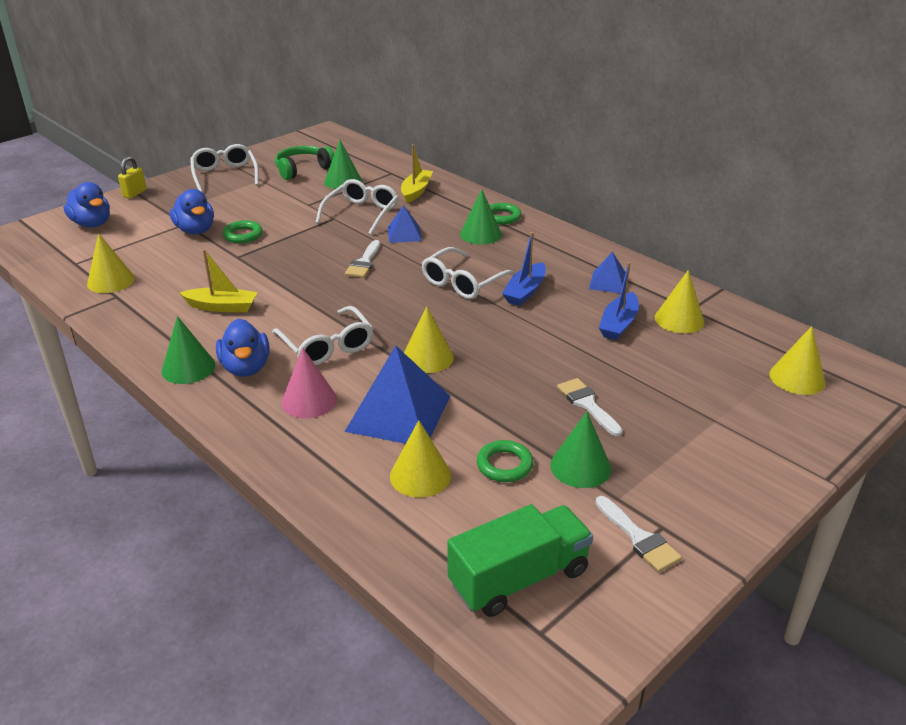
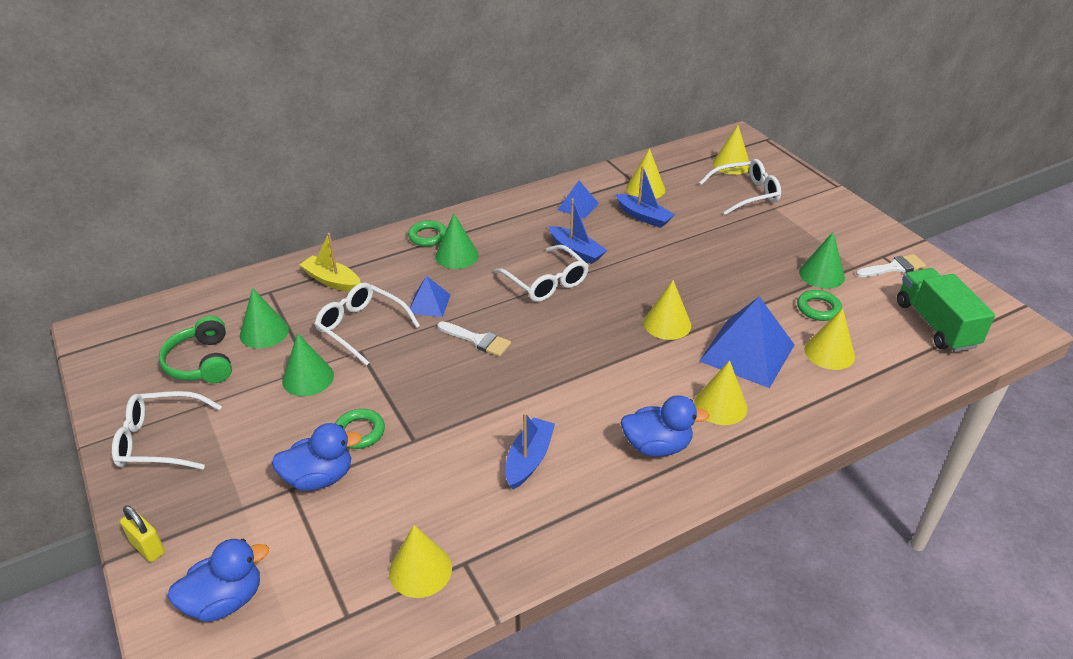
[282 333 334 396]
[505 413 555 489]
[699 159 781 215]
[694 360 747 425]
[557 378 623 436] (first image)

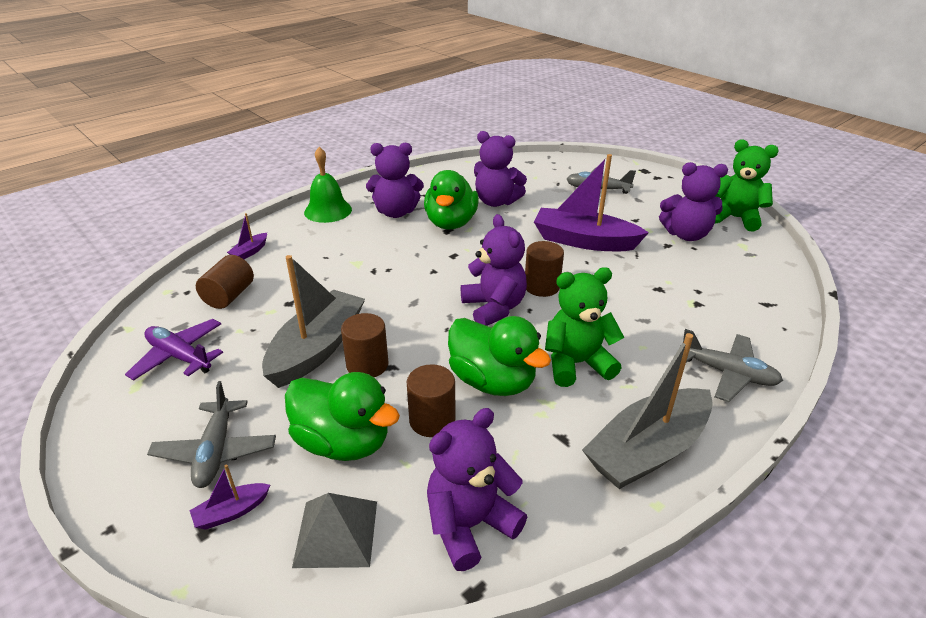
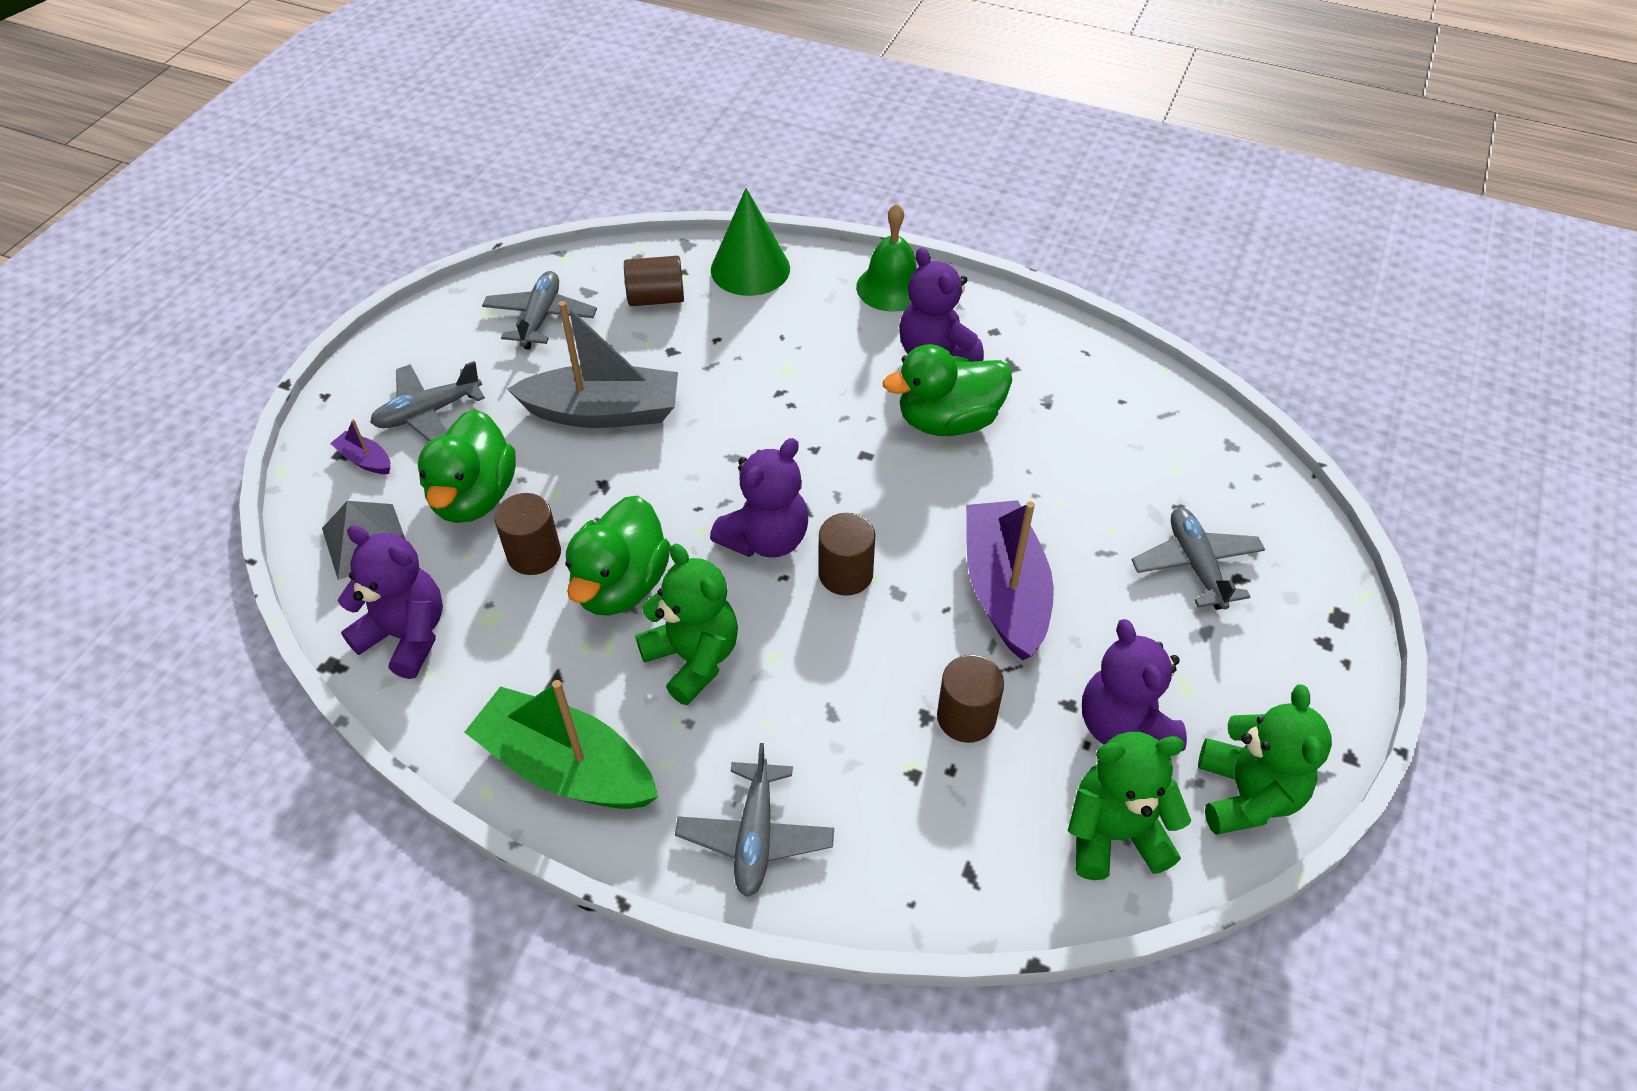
[482 271 597 350]
[711 188 790 296]
[937 655 1004 743]
[474 131 527 207] (first image)
[464 680 658 809]
[1068 732 1191 880]

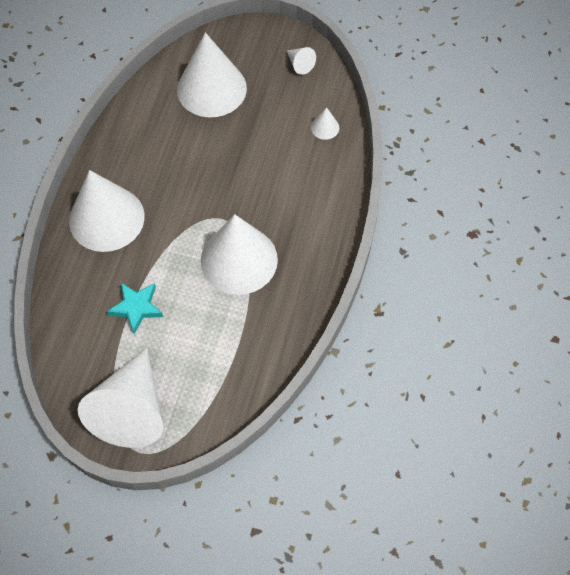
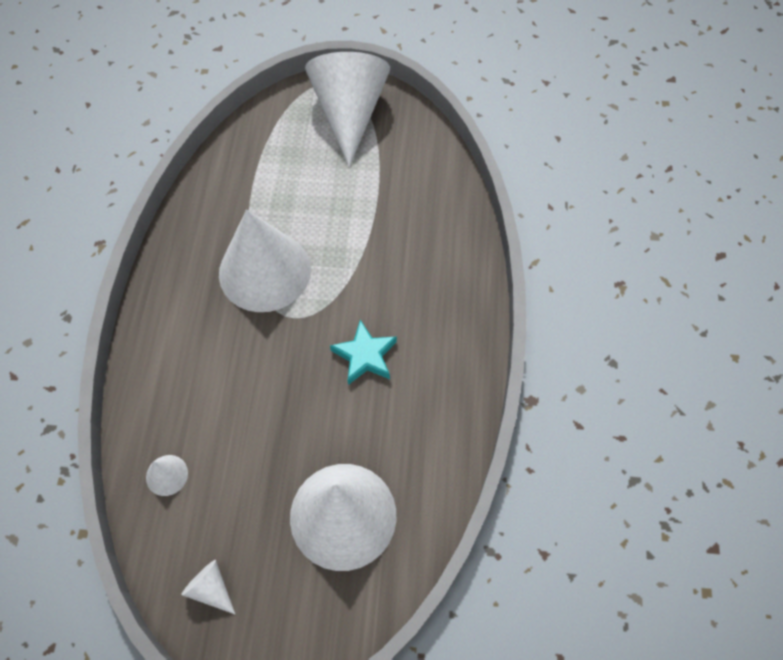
[69 170 145 252] (first image)
[330 320 397 385]

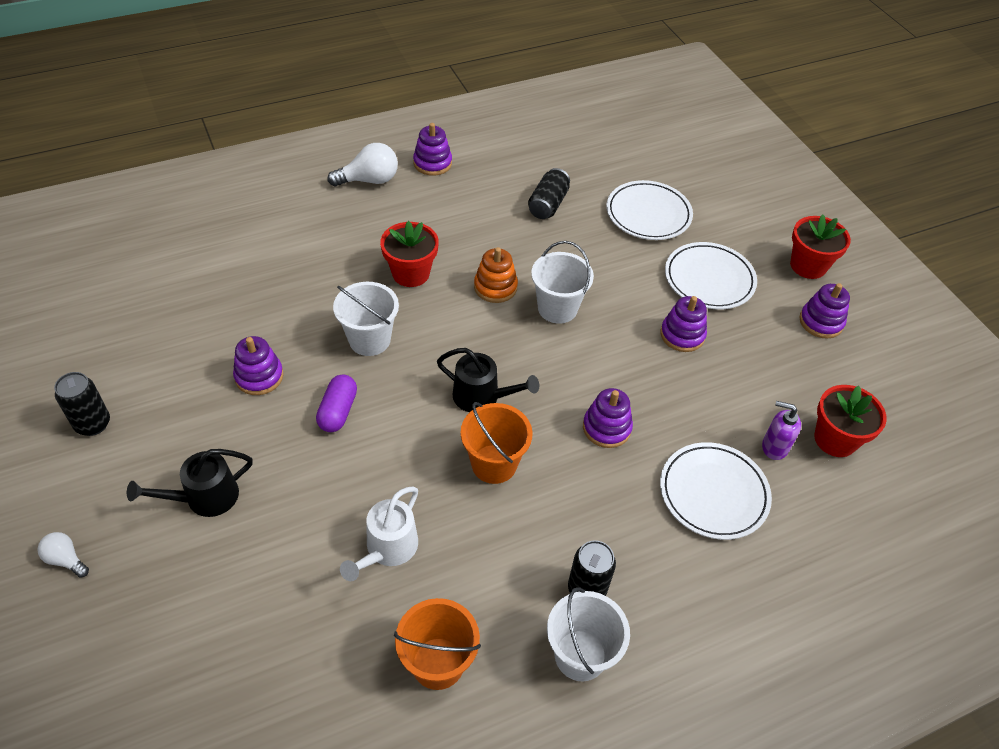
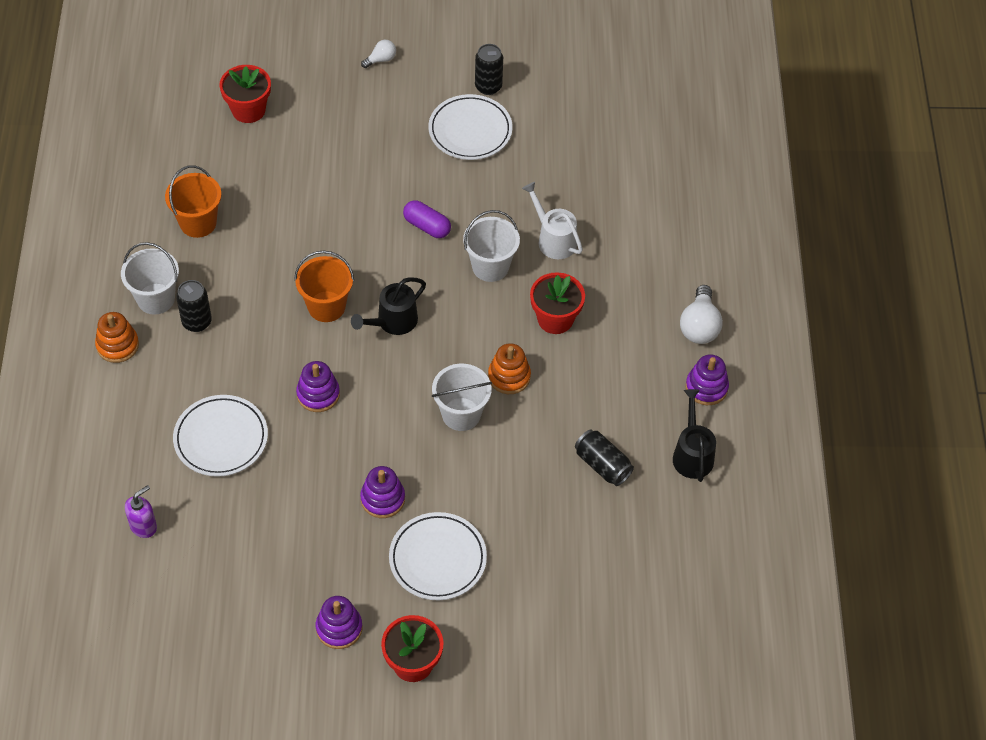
[673 389 716 482]
[233 336 284 395] (first image)
[522 182 583 259]
[428 94 513 160]
[125 485 157 538]
[219 65 271 123]
[95 312 139 363]

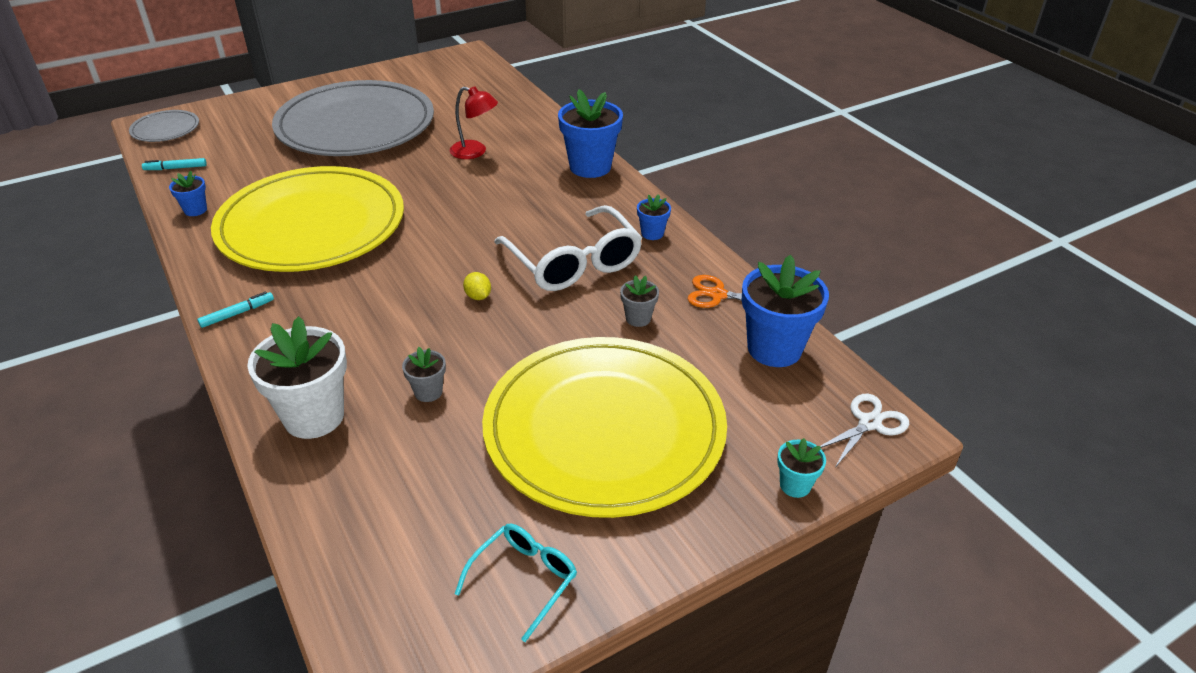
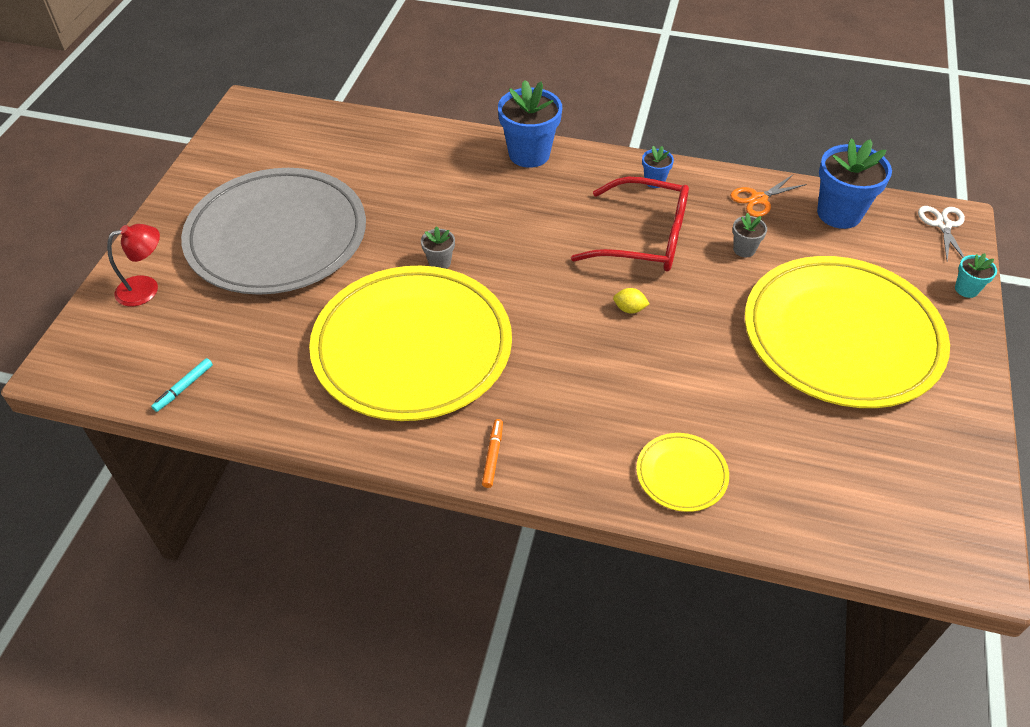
[129 110 199 142] (first image)
[169 171 207 216] (first image)
[482 419 503 488]
[636 433 729 512]
[421 226 455 269]
[107 224 160 306]
[455 524 577 642] (first image)
[571 176 689 272]

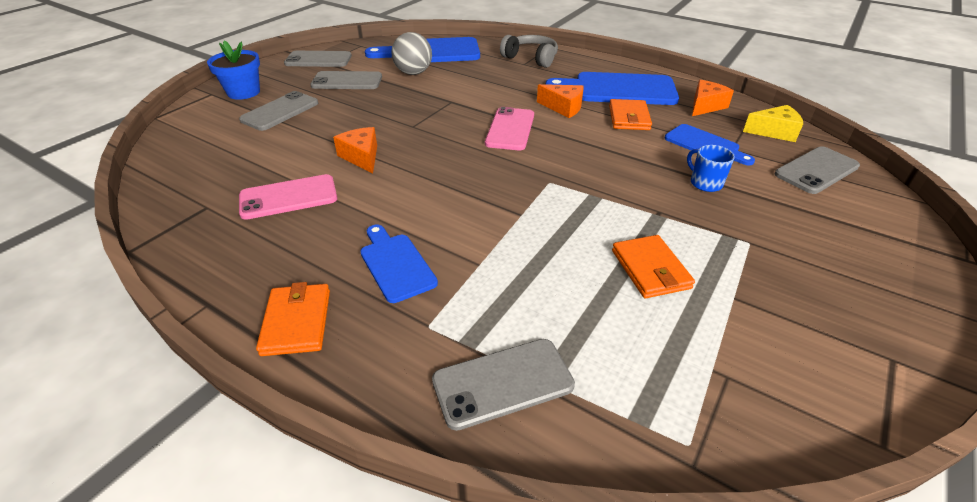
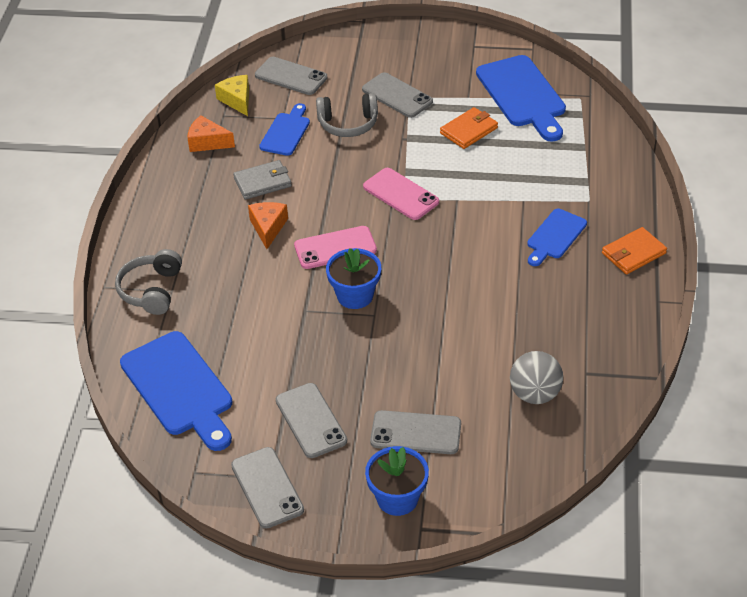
[363 168 439 220]
[333 127 377 173] (first image)
[510 351 563 404]
[362 72 433 118]
[476 55 566 142]
[233 160 292 200]
[316 93 378 137]
[326 248 381 309]

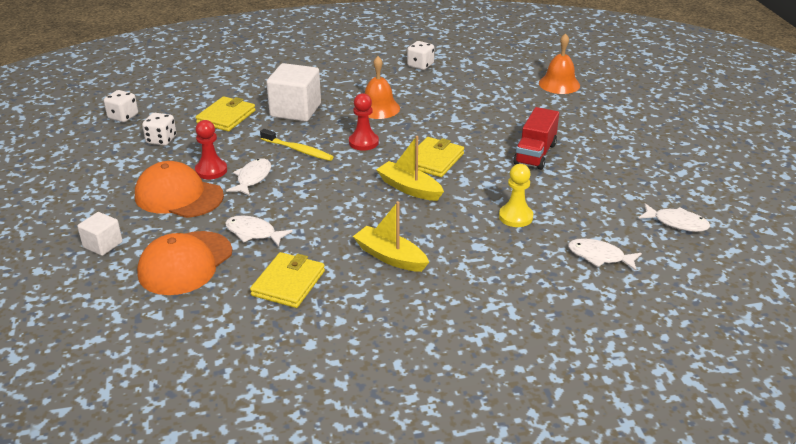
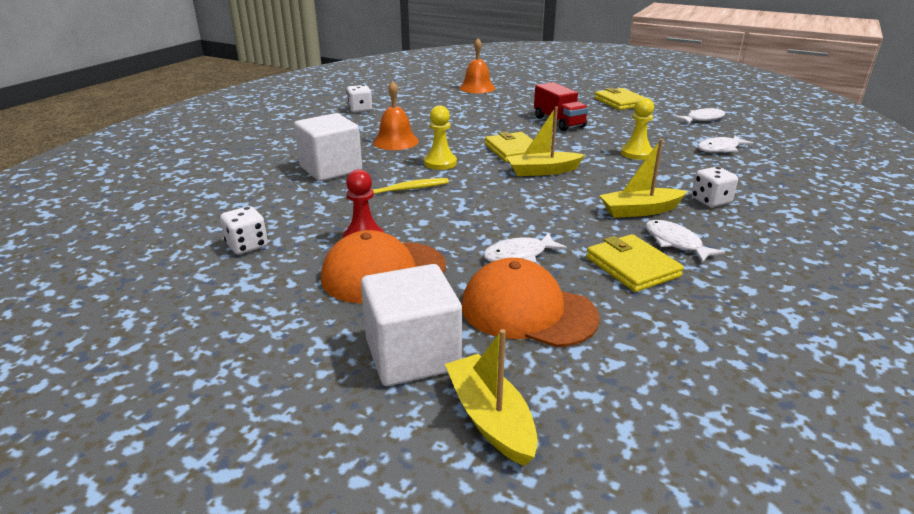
[361 264 462 386]
[692 167 738 207]
[462 258 600 347]
[594 88 646 110]
[646 220 725 263]
[424 105 457 170]
[445 329 538 466]

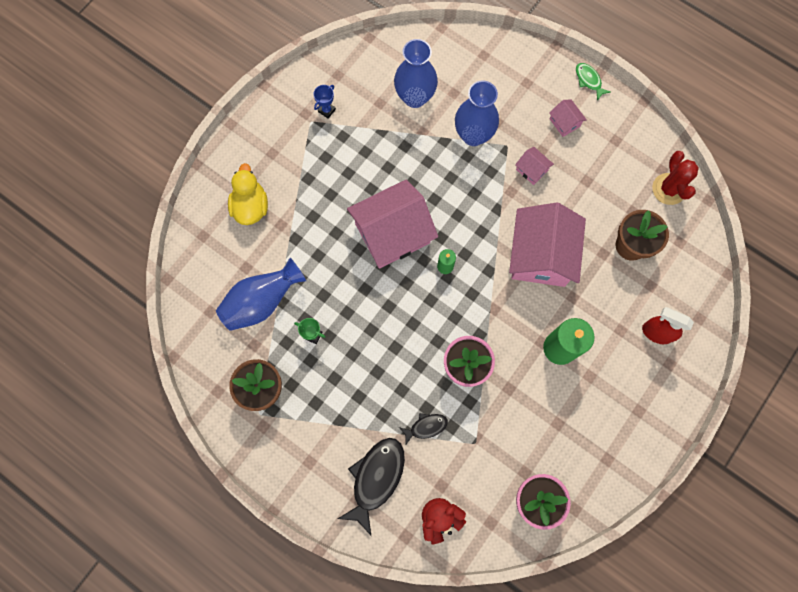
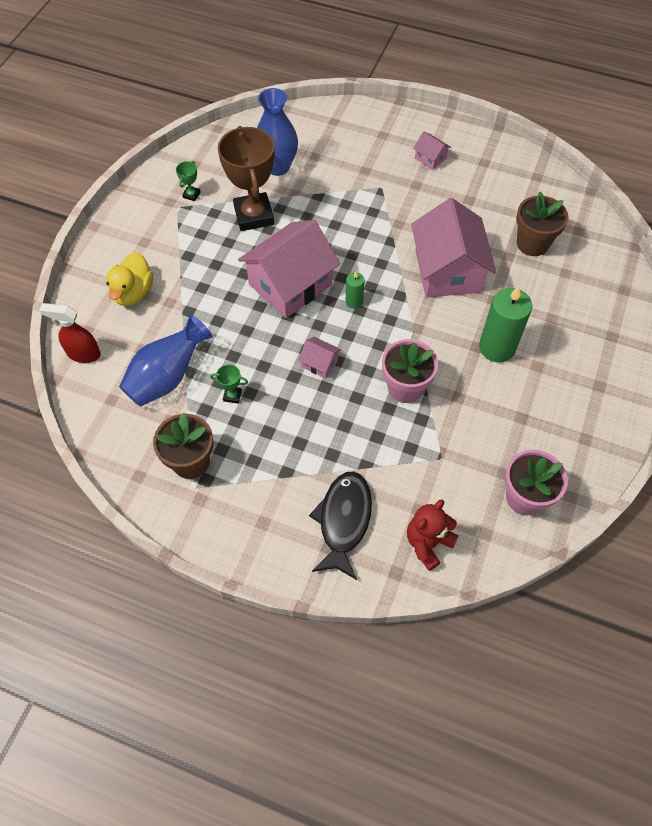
[106 252 153 306]
[176 161 201 201]
[399 413 448 446] (first image)
[455 80 499 146] (first image)
[298 337 341 379]
[576 63 611 101] (first image)
[39 303 101 363]
[652 151 699 205] (first image)
[218 126 275 231]

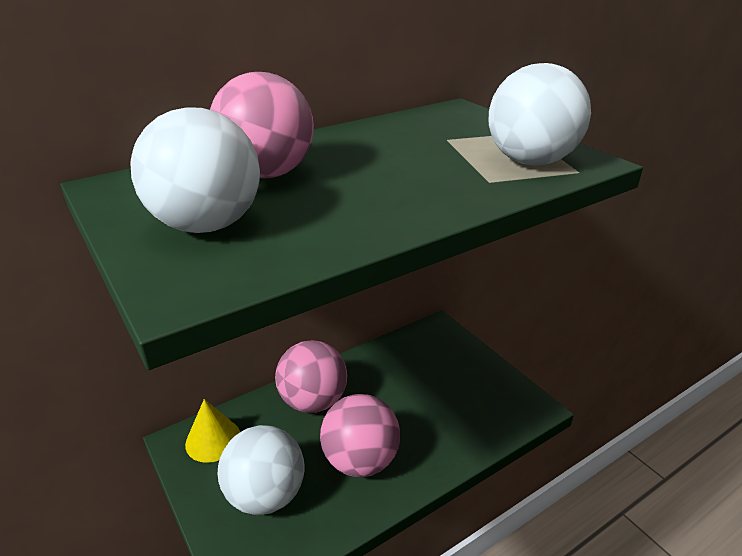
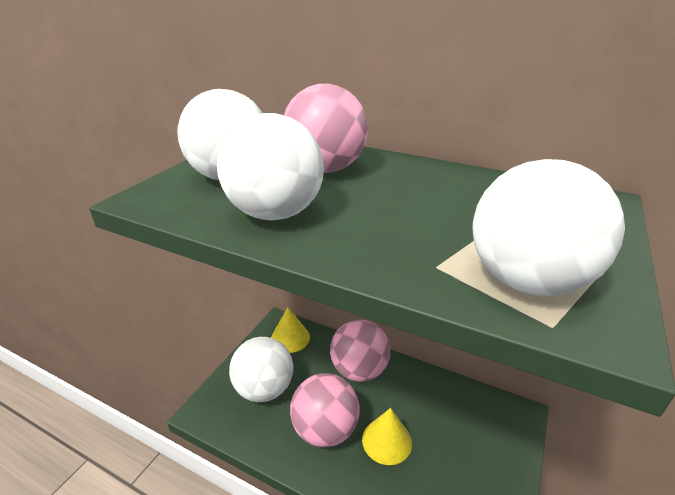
[217 113 324 221]
[362 408 412 465]

